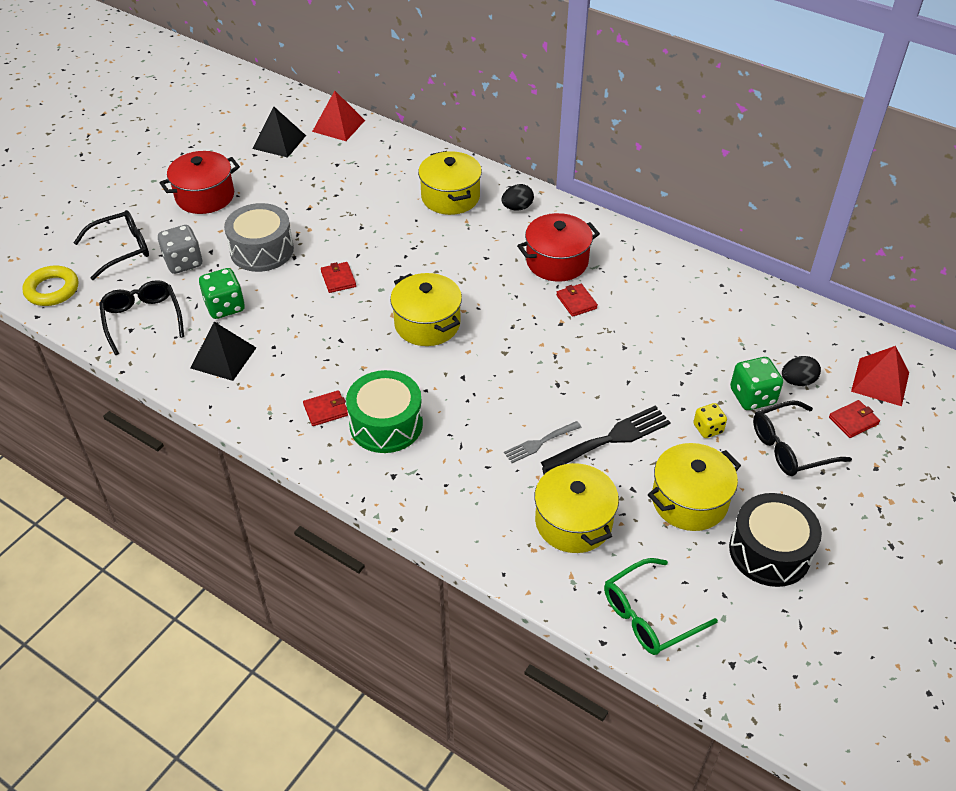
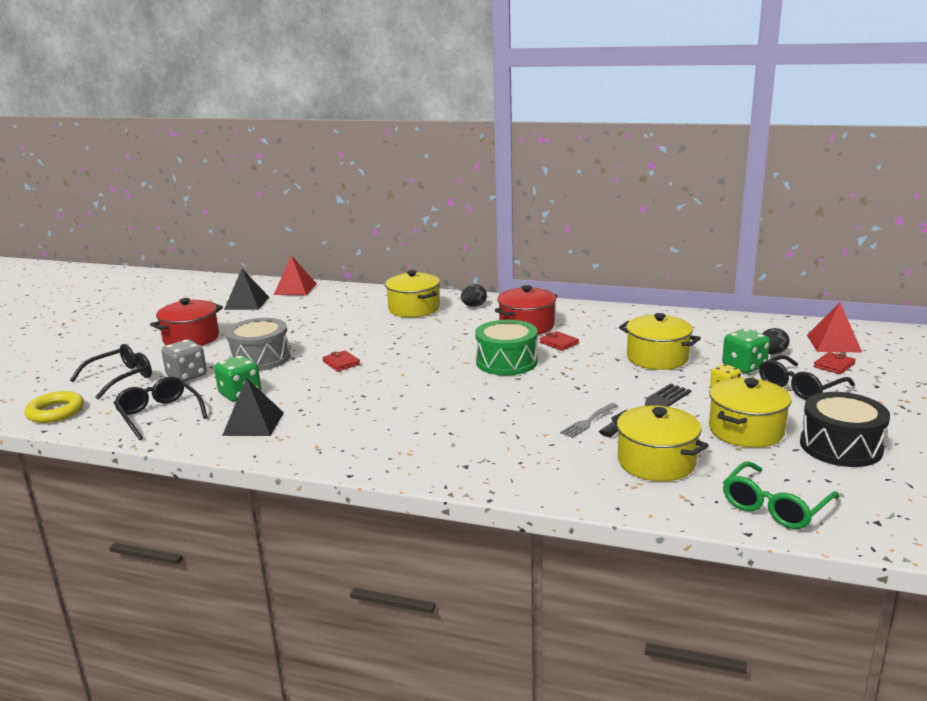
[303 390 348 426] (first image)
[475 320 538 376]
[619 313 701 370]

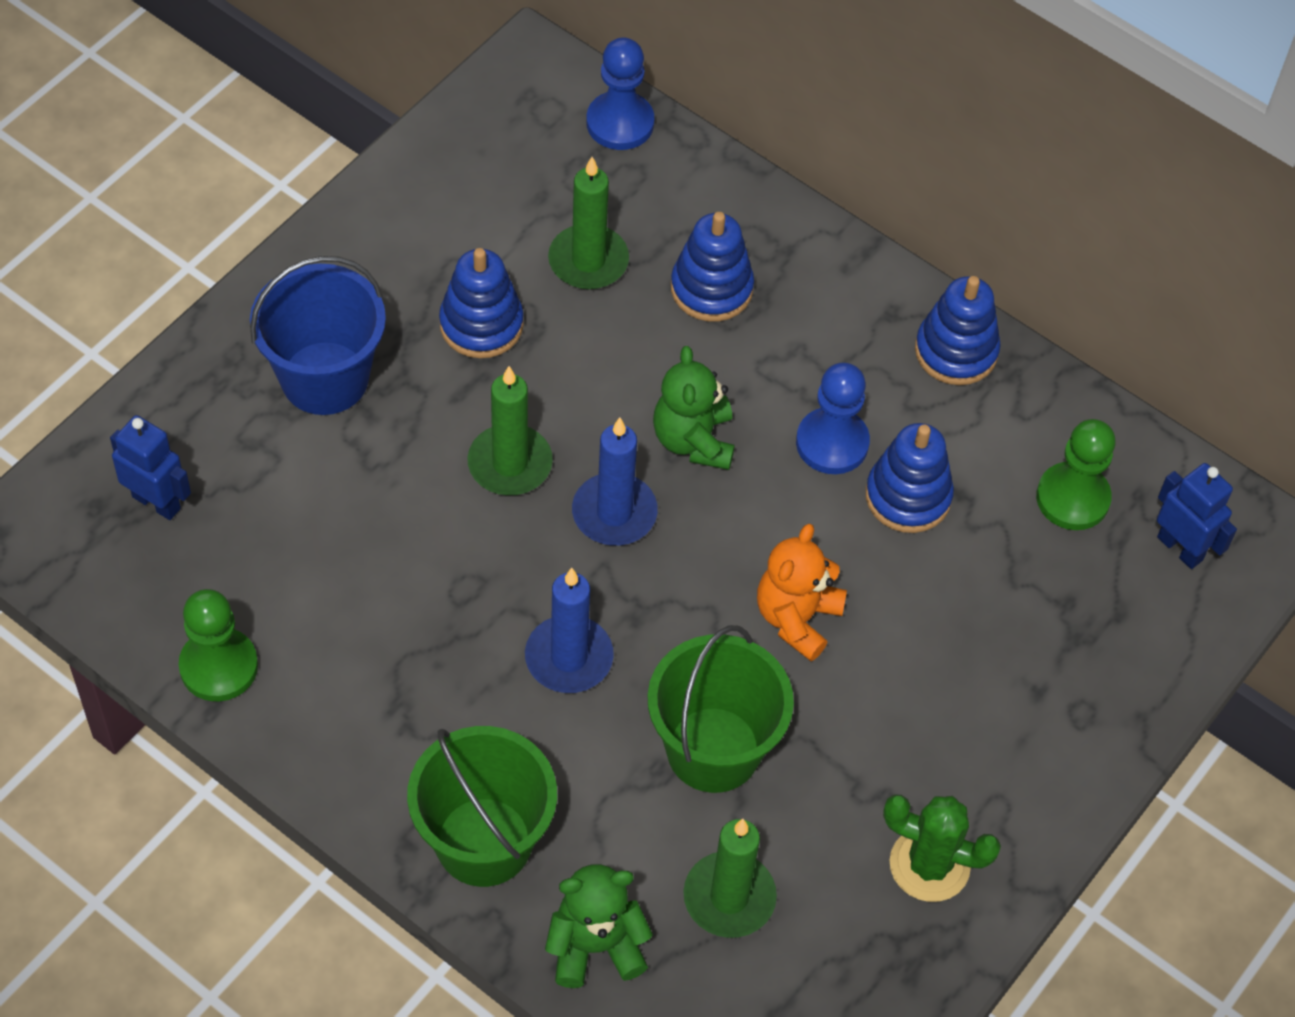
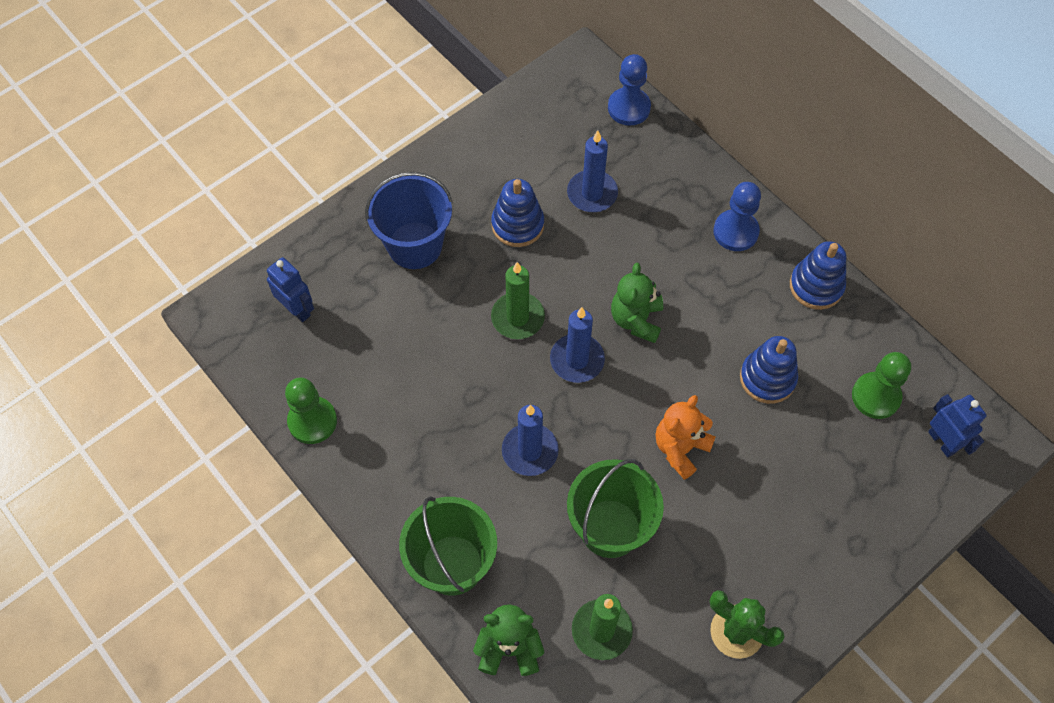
[567 131 618 212]
[671 212 754 321] (first image)
[713 182 761 251]

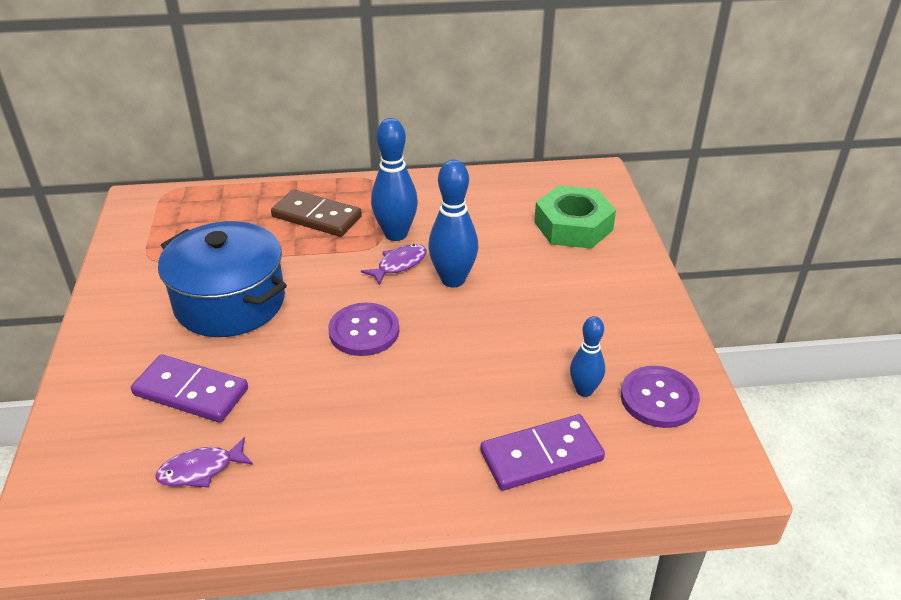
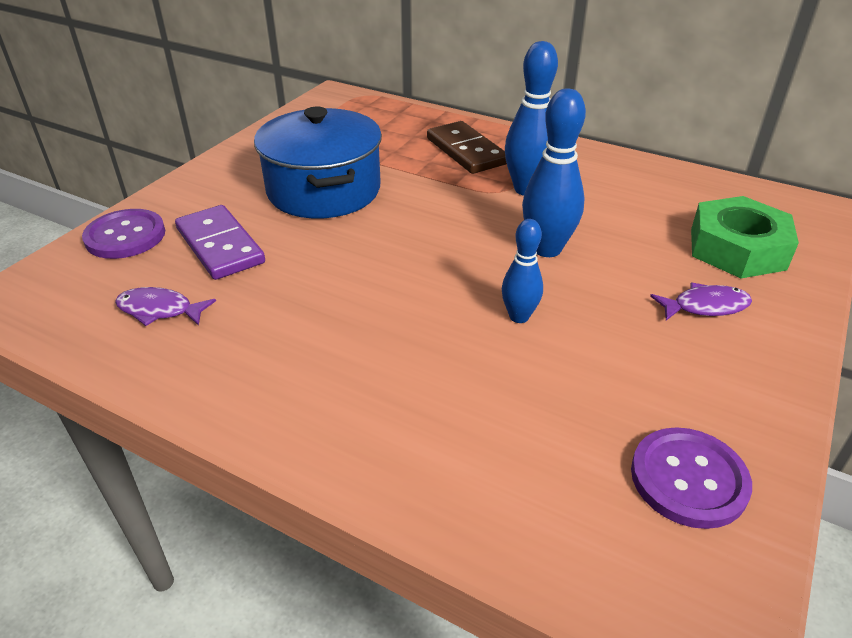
[82 209 165 259]
[650 283 752 321]
[480 414 605 491] (first image)
[502 219 543 323]

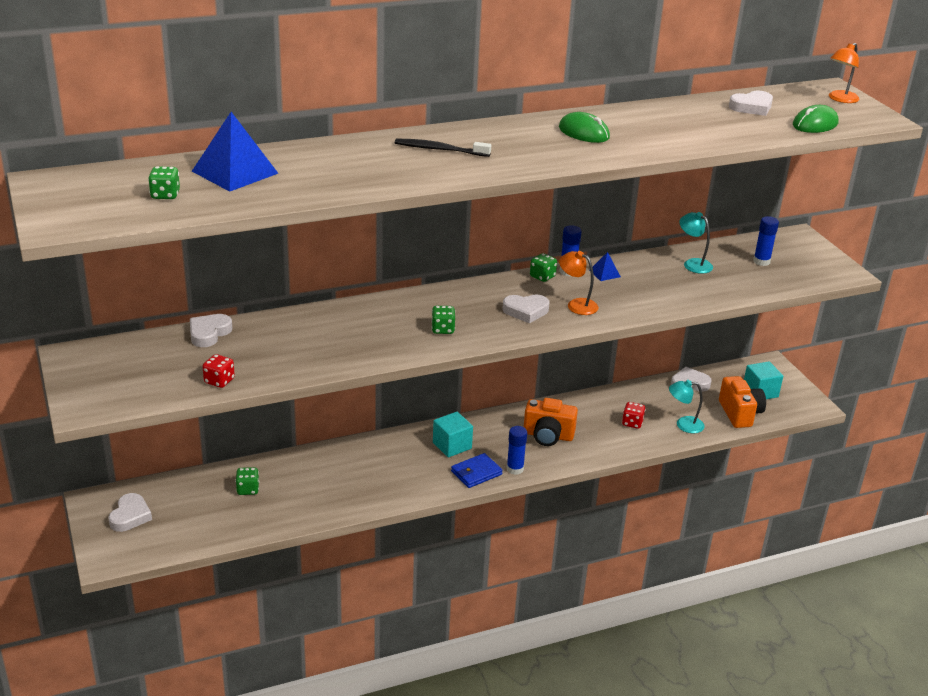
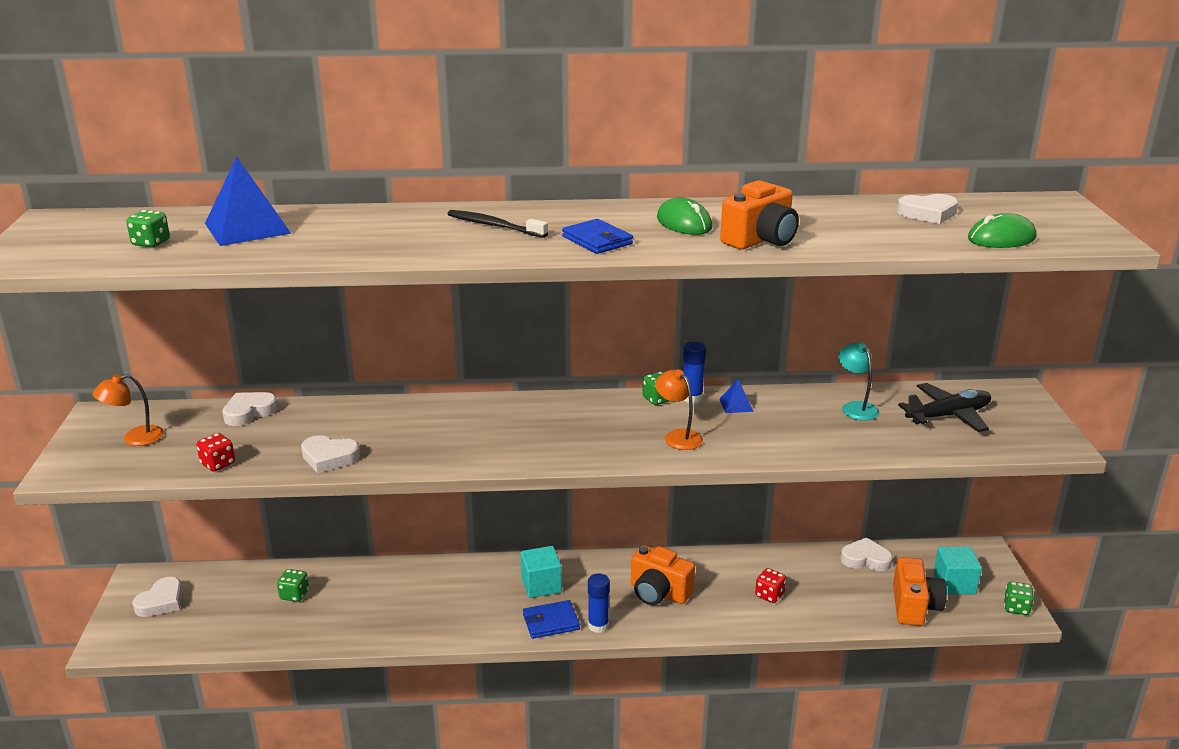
[1004 581 1034 615]
[301 435 360 473]
[669 380 705 433] (first image)
[898 383 991 432]
[92 374 164 446]
[562 219 633 254]
[720 180 799 249]

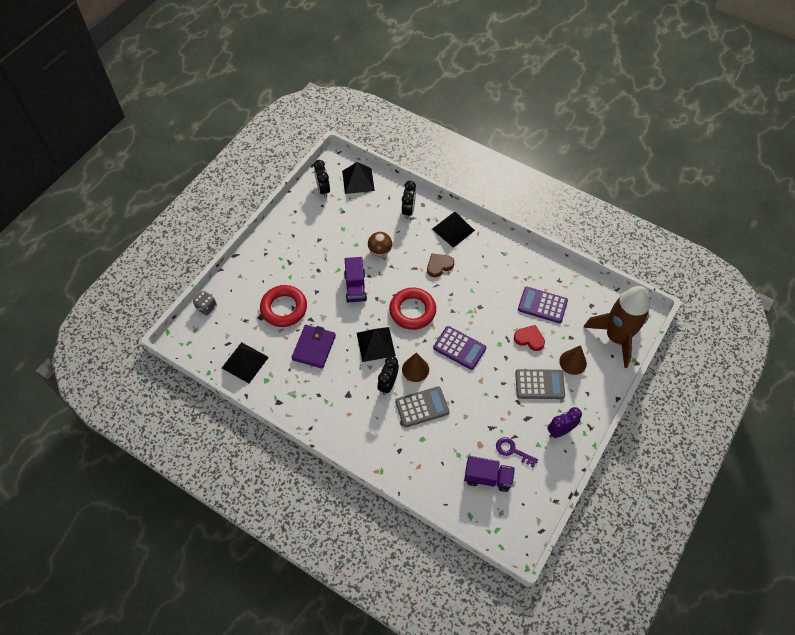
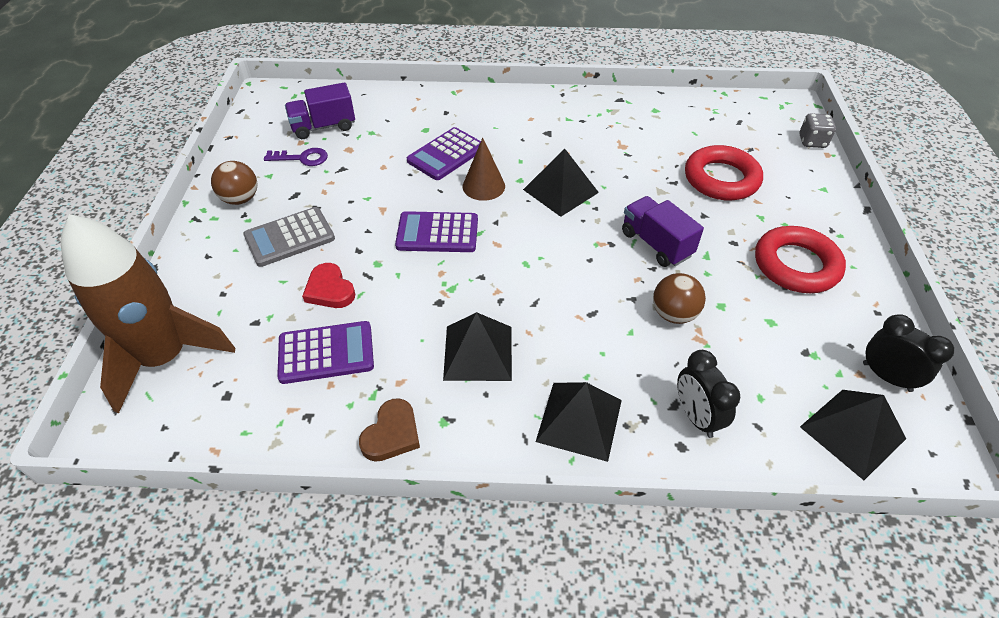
[443 312 512 381]
[292 325 336 369] (first image)
[377 356 399 395] (first image)
[755 226 846 293]
[407 127 481 180]
[359 398 420 462]
[302 263 355 308]
[211 161 257 205]
[559 345 587 375] (first image)

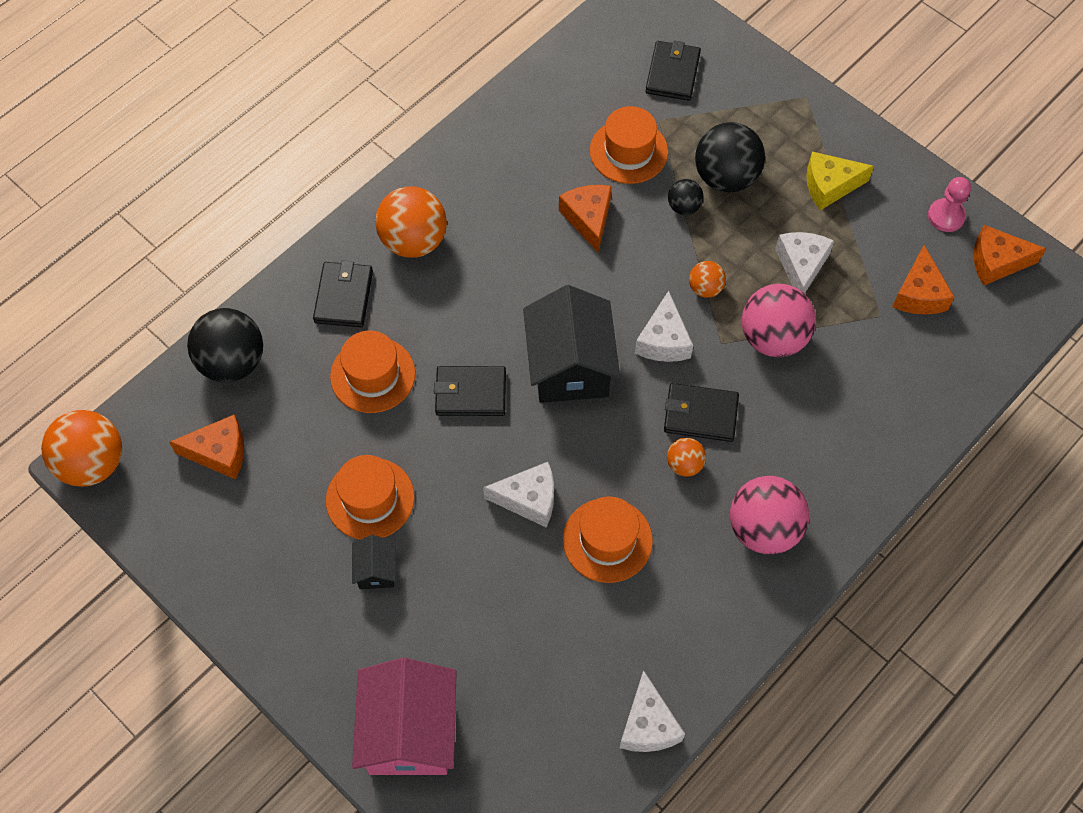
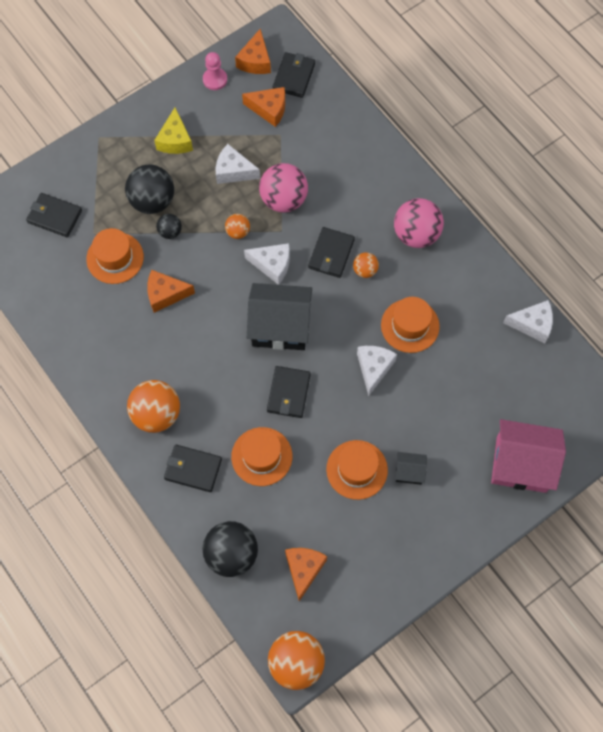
[273 52 315 98]

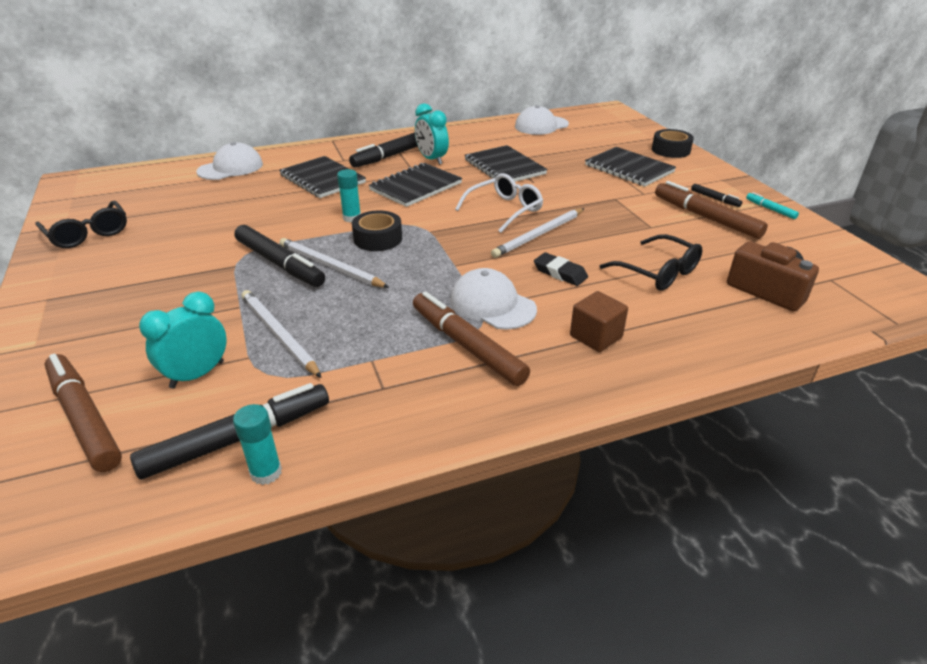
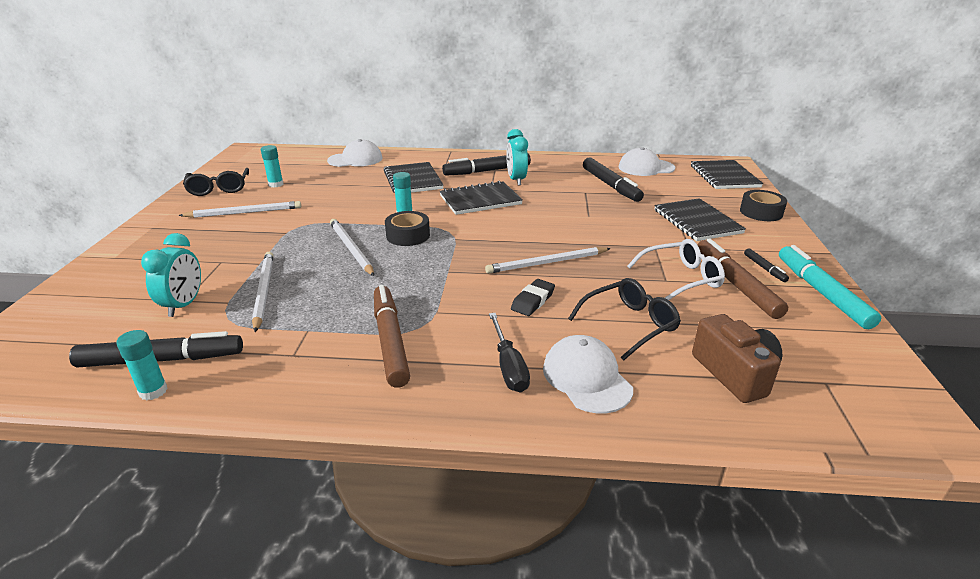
[45 354 122 472] (first image)
[141 233 201 317]
[583 158 644 202]
[543 335 633 413]
[627 239 725 300]
[691 160 763 189]
[511 279 555 316]
[489 313 530 392]
[568 278 681 361]
[779 245 881 329]
[178 201 301 218]
[261 145 284 188]

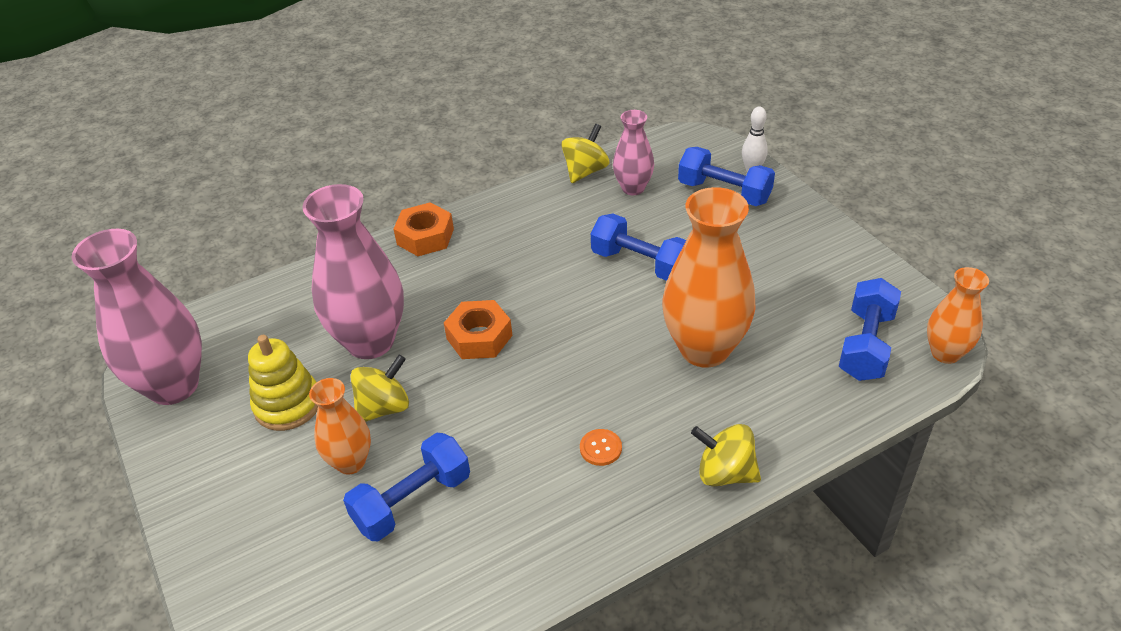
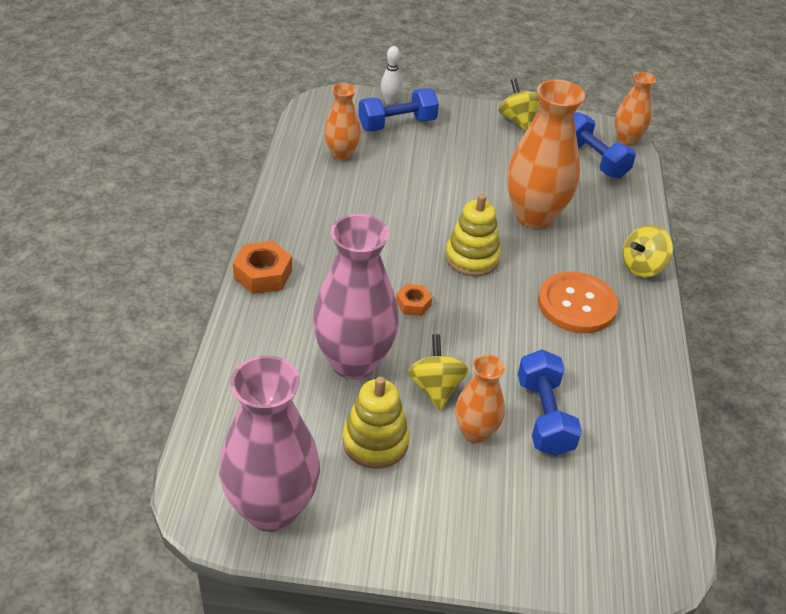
[396 284 432 316]
[498 78 540 131]
[538 272 618 333]
[591 214 686 281] (first image)
[324 83 361 161]
[445 194 501 276]

